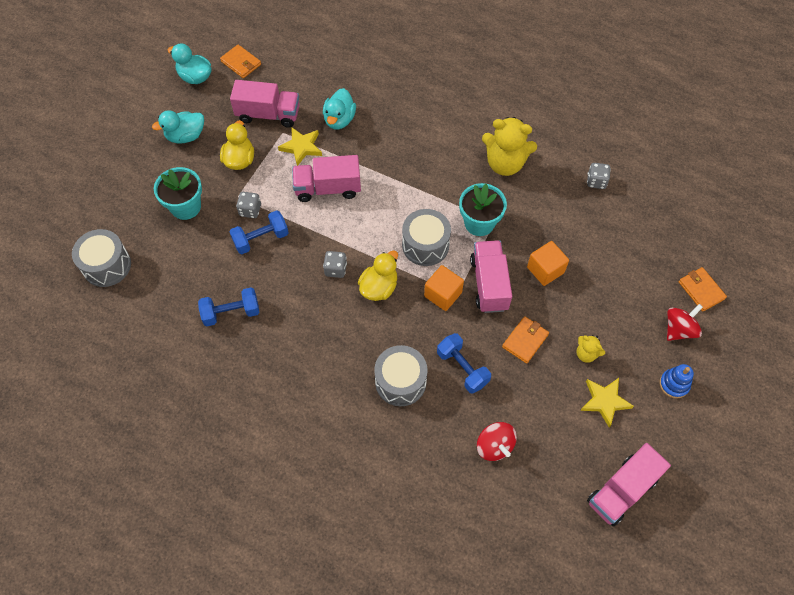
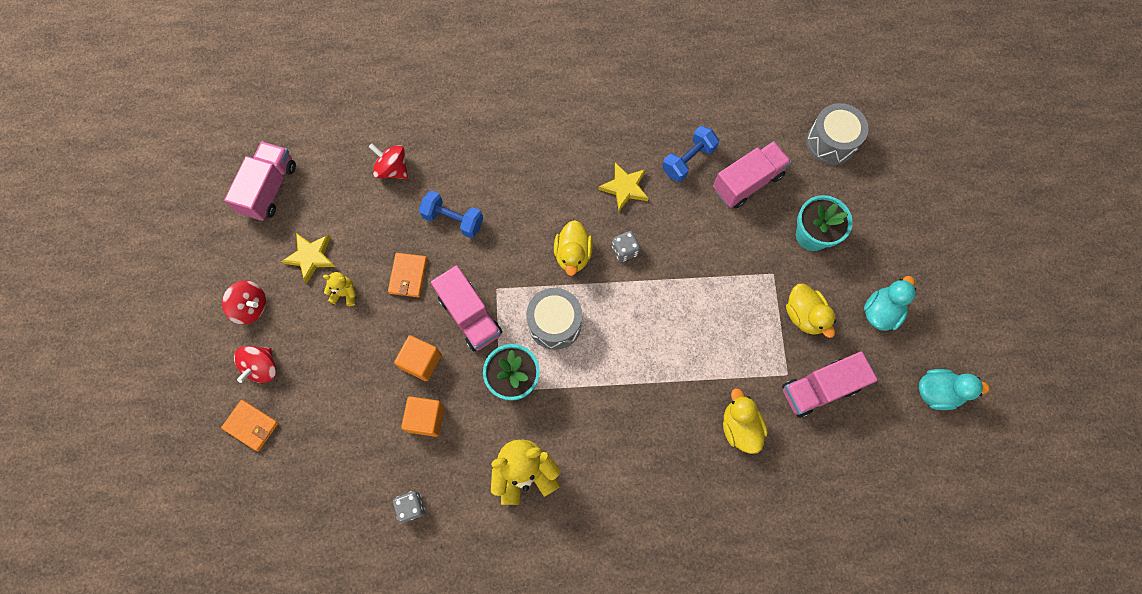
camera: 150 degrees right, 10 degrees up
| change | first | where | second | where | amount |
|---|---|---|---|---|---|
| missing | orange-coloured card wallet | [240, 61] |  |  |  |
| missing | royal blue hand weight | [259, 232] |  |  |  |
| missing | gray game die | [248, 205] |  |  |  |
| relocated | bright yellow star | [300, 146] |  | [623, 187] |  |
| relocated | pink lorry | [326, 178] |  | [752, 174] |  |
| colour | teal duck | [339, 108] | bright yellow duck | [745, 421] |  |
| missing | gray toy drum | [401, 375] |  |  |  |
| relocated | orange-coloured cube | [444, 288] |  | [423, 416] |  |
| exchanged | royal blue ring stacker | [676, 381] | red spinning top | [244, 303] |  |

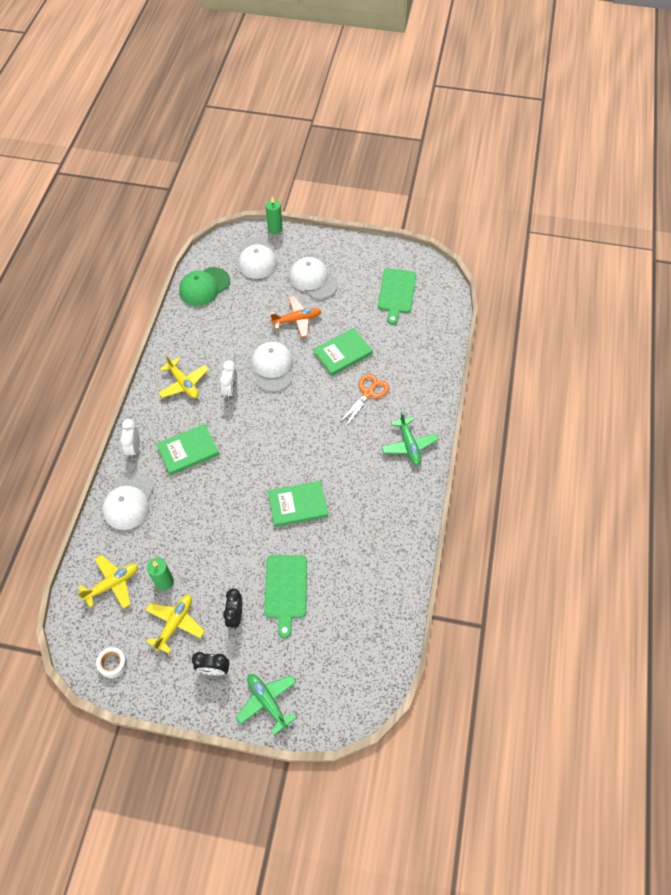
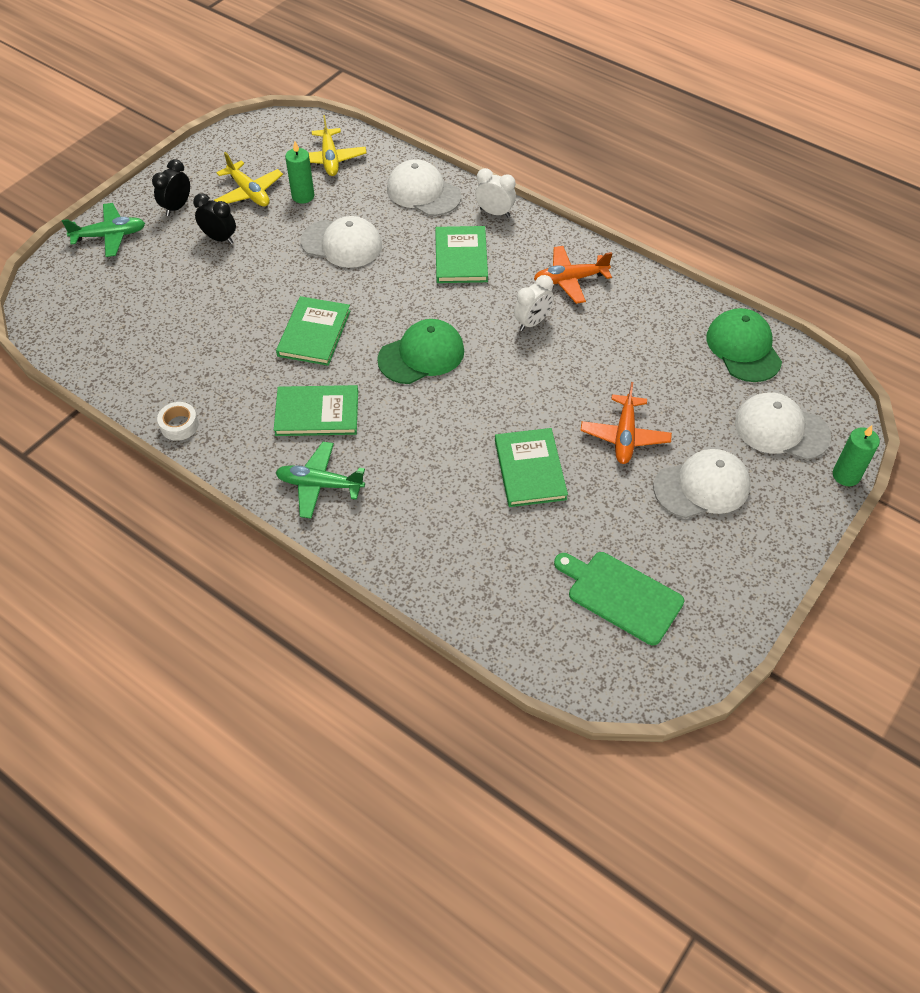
camera: 115 degrees right, 5 degrees down
| change | first | where | second | where | amount |
|---|---|---|---|---|---|
| relocated | snow-white tape | [111, 662] |  | [178, 421] |  |
| colour | bright yellow toy plane | [183, 376] | orange-coloured toy plane | [573, 275] |  |
| spun | snow-white clock | [228, 379] |  | [534, 303] | 75 degrees counterclockwise |
| relocated | snow-white peaked cap | [272, 367] |  | [341, 242] |  |
| missing | emerald chopping board | [285, 596] |  |  |  |
| missing | orange-coloured scissors | [364, 400] |  |  |  |
| appeared |  |  | emerald book | [316, 410] |  |
| appeared |  |  | emerald peaked cap | [420, 351] |  |

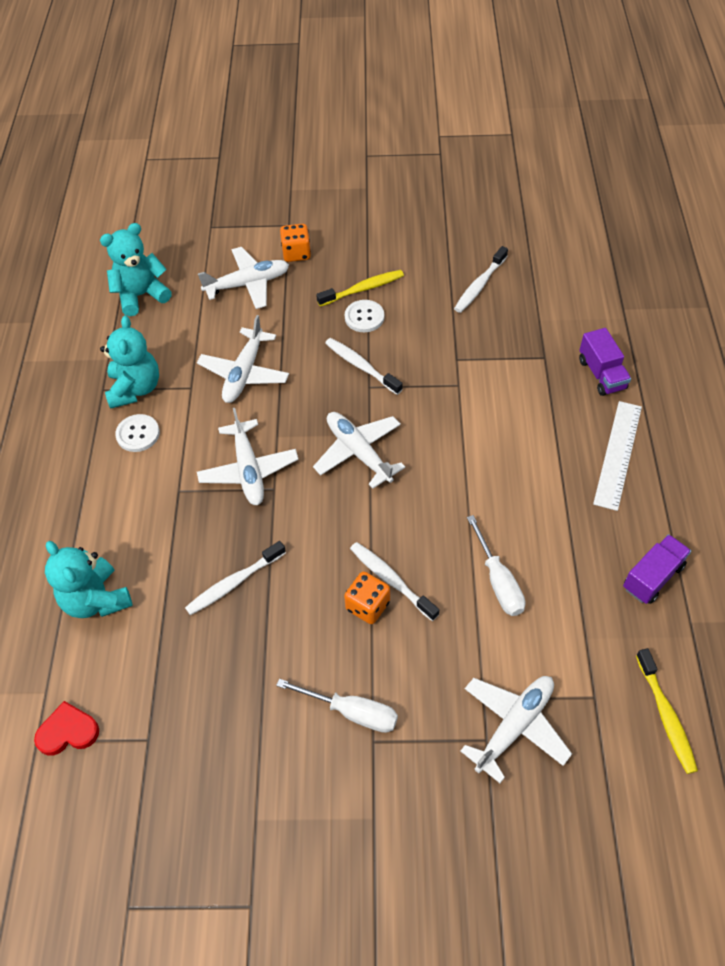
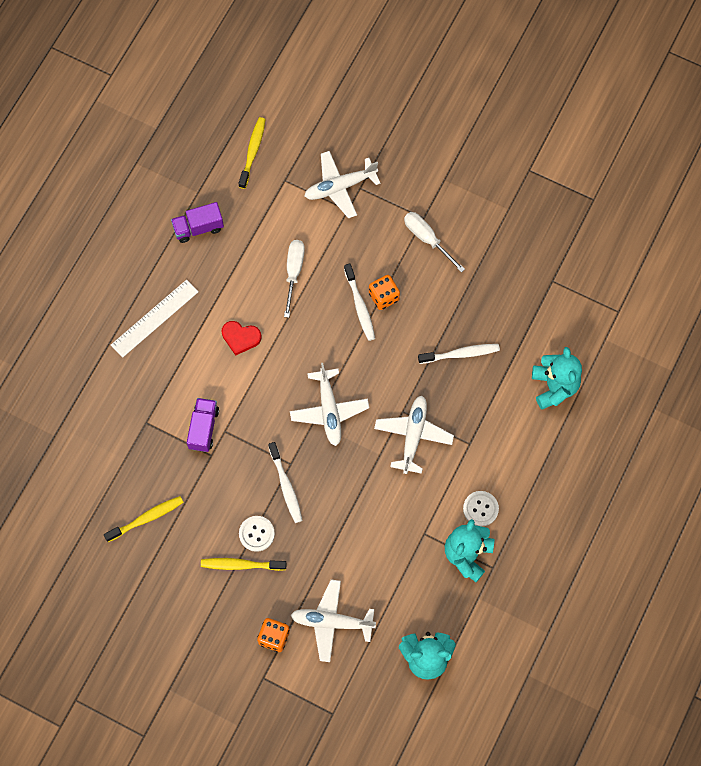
camera: 155 degrees left, 15 degrees up
| change | first | where | second | where | amount |
|---|---|---|---|---|---|
| relocated | red love heart | [66, 728] |  | [242, 338] |  |
| missing | snow-white toy plane | [243, 359] |  |  |  |
| colour | snow-white dental brush | [481, 279] | bright yellow dental brush | [144, 519] |  |
| relocated | royal purple lorry | [605, 362] |  | [203, 425] |  |

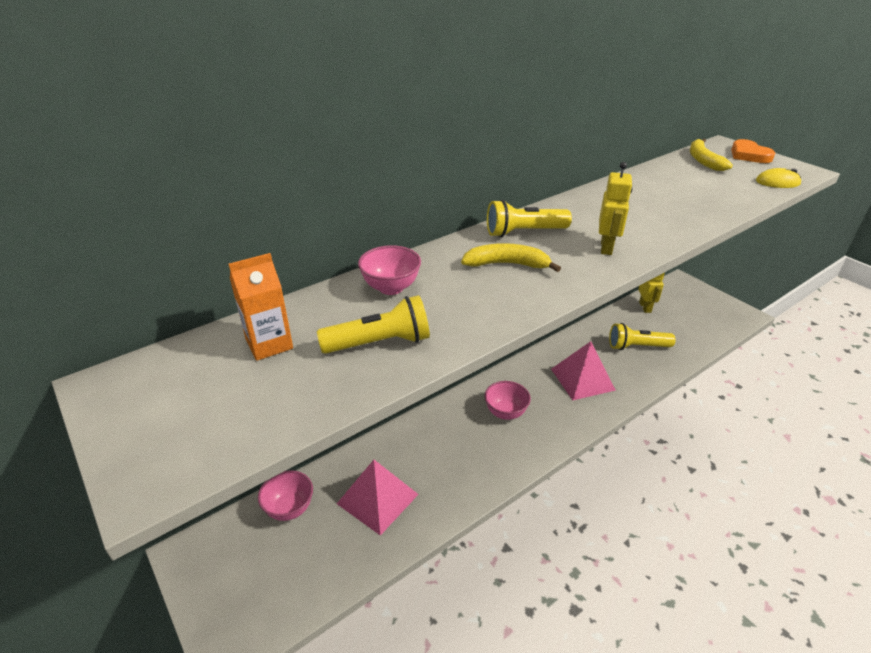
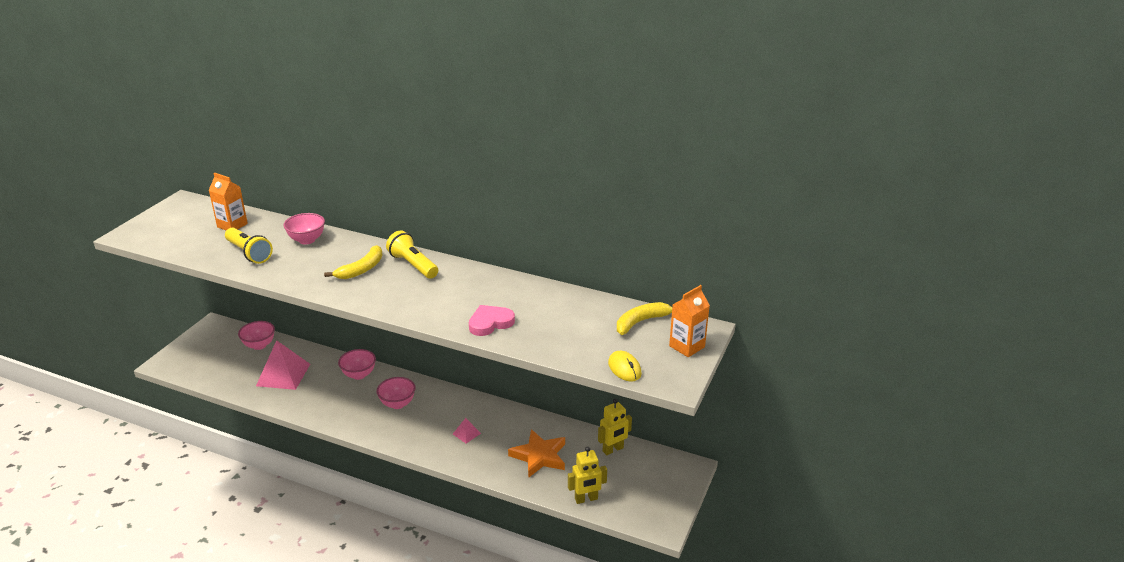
camera: 60 degrees right, 5 degrees down
| change | first | where | second | where | amount |
|---|---|---|---|---|---|
| spun | bright yellow banana fruit | [511, 257] |  | [353, 262] | 60 degrees clockwise |
| size | pink pyramid | [583, 370] |  | [467, 430] | x0.46 |
| relocated | bright yellow robot figure | [616, 208] |  | [587, 475] |  |
| exchanged | bright yellow flashlight | [642, 336] | orange-coloured star | [536, 453] |  |
| exchanged | orange-coloured love heart | [753, 151] | orange-coloured carton | [689, 321] |  |
| appeared |  |  | pink deep dish | [357, 364] |  |
| appeared |  |  | pink love heart | [492, 320] |  |

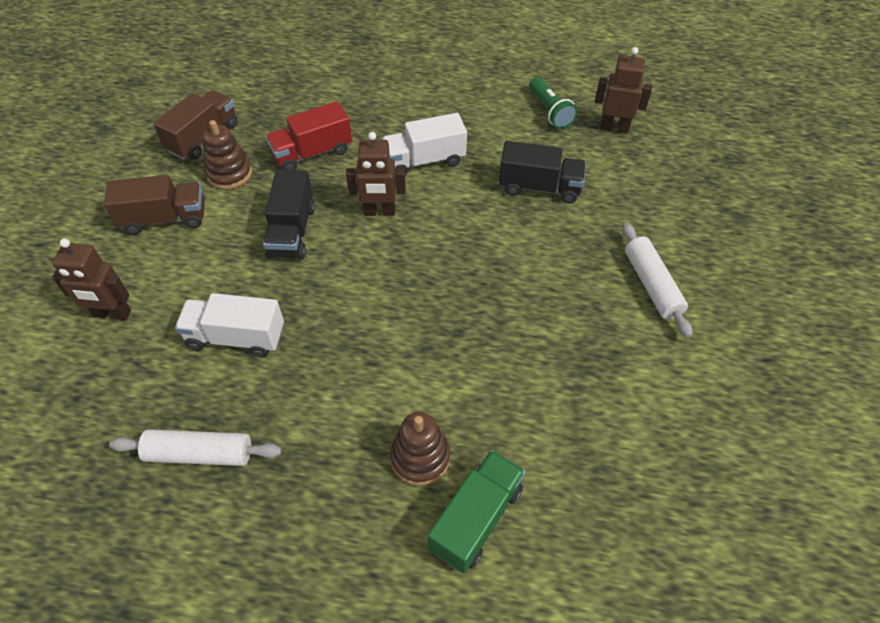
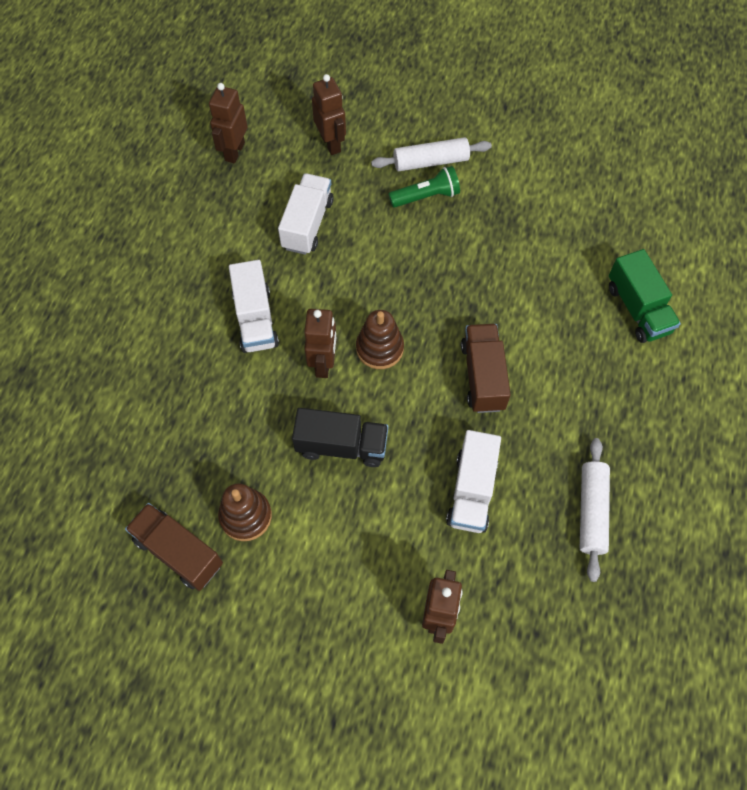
camera: 85 degrees left, 10 degrees up
| change | first | where | second | where | amount |
|---|---|---|---|---|---|
| relocated | dark brown lorry | [154, 205] |  | [486, 368] |  |
| missing | red lorry | [308, 135] |  |  |  |
| relocated | dark brown ring stacker | [420, 449] |  | [380, 339] |  |
| spun | emerald lorry | [476, 511] |  | [645, 296] | 150 degrees counterclockwise |
| colour | jet-black lorry | [542, 172] | snow-white lorry | [306, 214] |  |
| relocated | emerald flashlight | [553, 103] |  | [424, 187] |  |
| appeared |  |  | dark brown robot figure | [329, 114] |  |

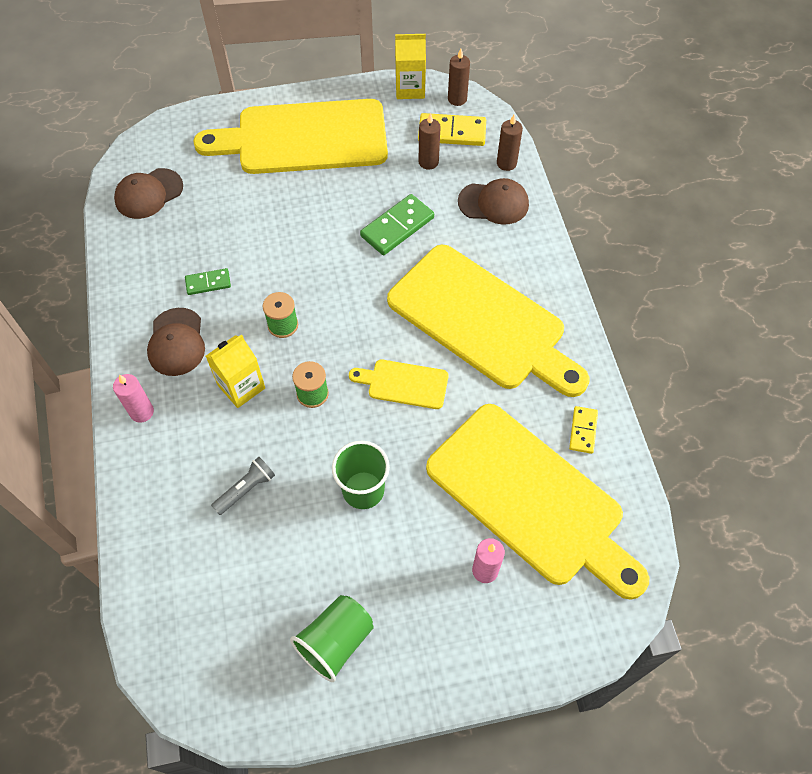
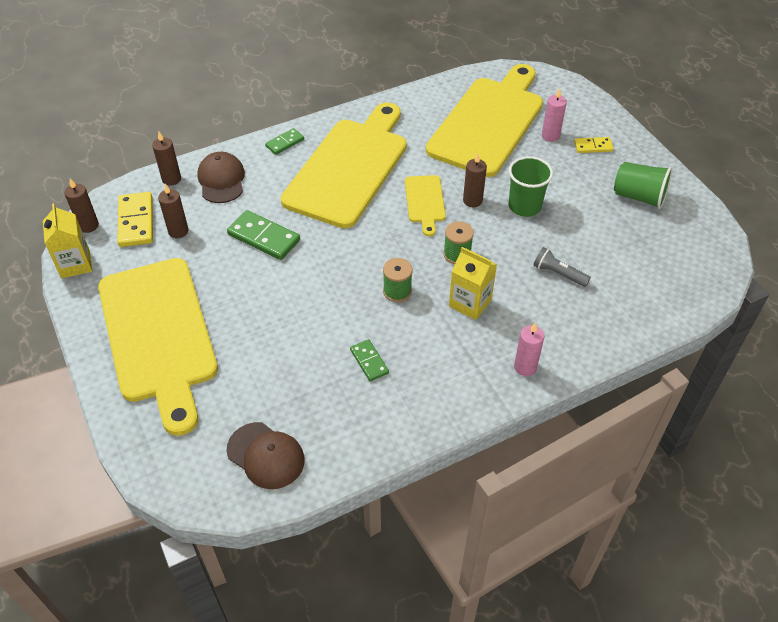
camera: 105 degrees left, 10 degrees down
| change | first | where | second | where | amount |
|---|---|---|---|---|---|
| missing | dark brown peaked cap | [176, 342] |  |  |  |
| relocated | bright yellow domino tile | [583, 430] |  | [594, 145] |  |
| appeared |  |  | emerald domino tile | [284, 141] |  |
| appeared |  |  | dark brown pillar candle | [475, 180] |  |

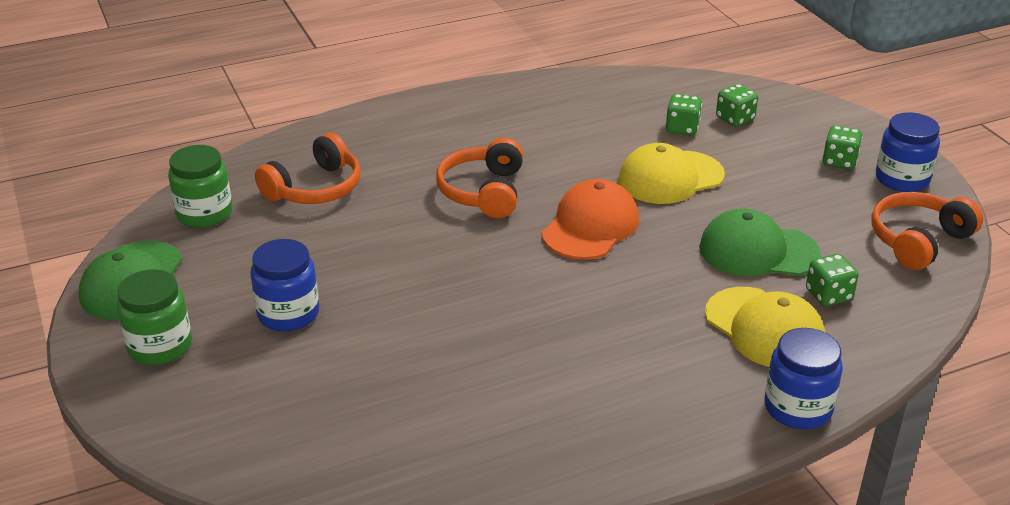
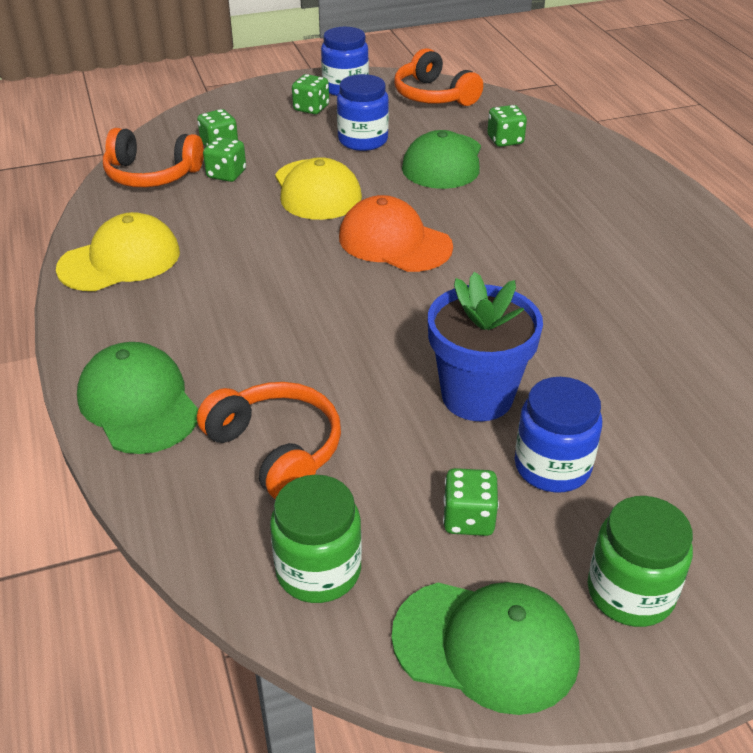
camera: 85 degrees left, 5 degrees up
| change | first | where | second | where | amount |
|---|---|---|---|---|---|
| relocated | orange-coloured headphones | [479, 178] |  | [153, 157] |  |
| relocated | bright yellow peaked cap | [765, 327] |  | [118, 251] |  |
| relocated | royal blue jam jar | [804, 378] |  | [363, 112] |  |
| appeared |  |  | emerald peaked cap | [137, 398] |  |
| appeared |  |  | royal blue flower pot | [485, 346] |  |
| appeared |  |  | emerald game die | [471, 502] |  |

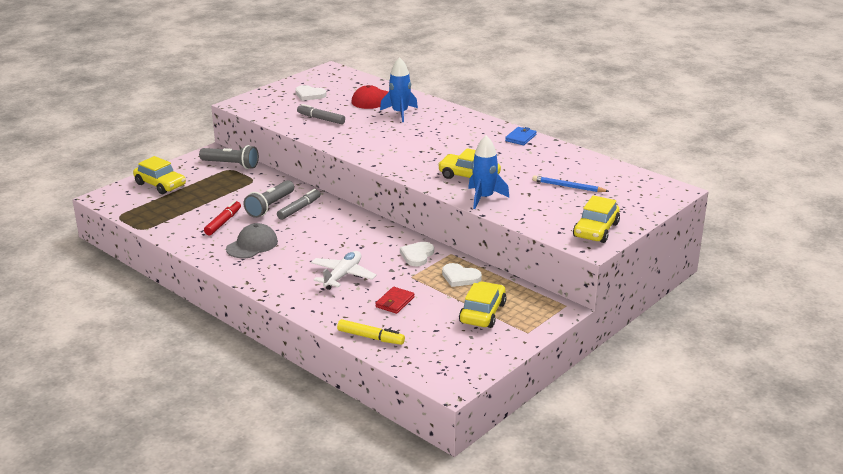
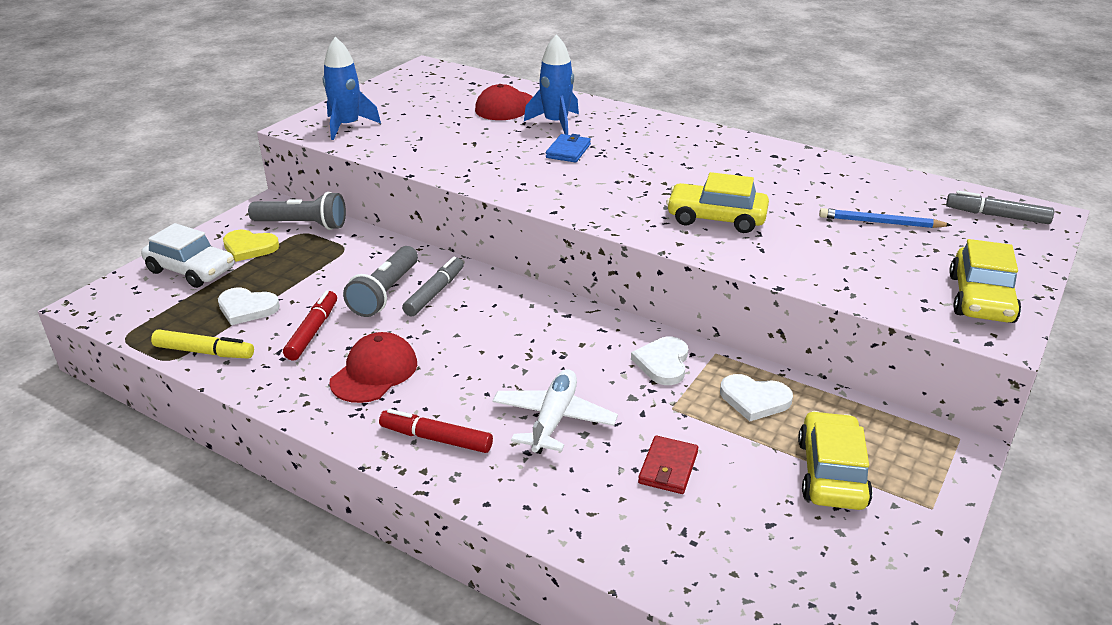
camera: 10 degrees left, 5 degrees up
| change | first | where | second | where | amount |
|---|---|---|---|---|---|
| colour | bright yellow toy car | [159, 175] | snow-white toy car | [187, 255] |  |
| colour | gray peaked cap | [252, 240] | red peaked cap | [373, 367] |  |
| relocated | snow-white love heart | [311, 93] |  | [249, 306] |  |
| relocated | gray felt pen | [321, 114] |  | [1000, 207] |  |
| relocated | bright yellow felt pen | [371, 332] |  | [202, 344] |  |
| relocated | royal blue spaceship | [488, 172] |  | [352, 88] |  |
| relocated | royal blue card wallet | [521, 136] |  | [568, 148] |  |
| appeared |  |  | bright yellow love heart | [251, 246] |  |
| appeared |  |  | red felt pen | [436, 431] |  |

